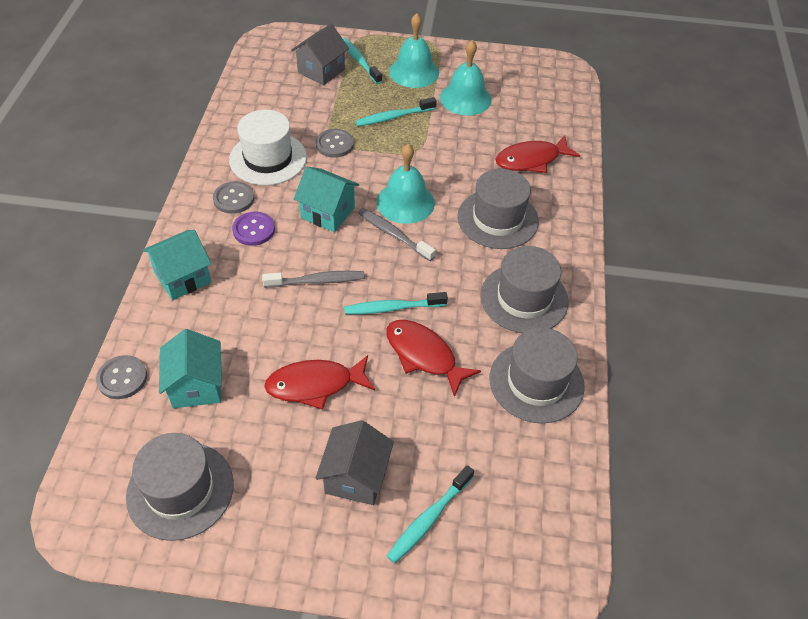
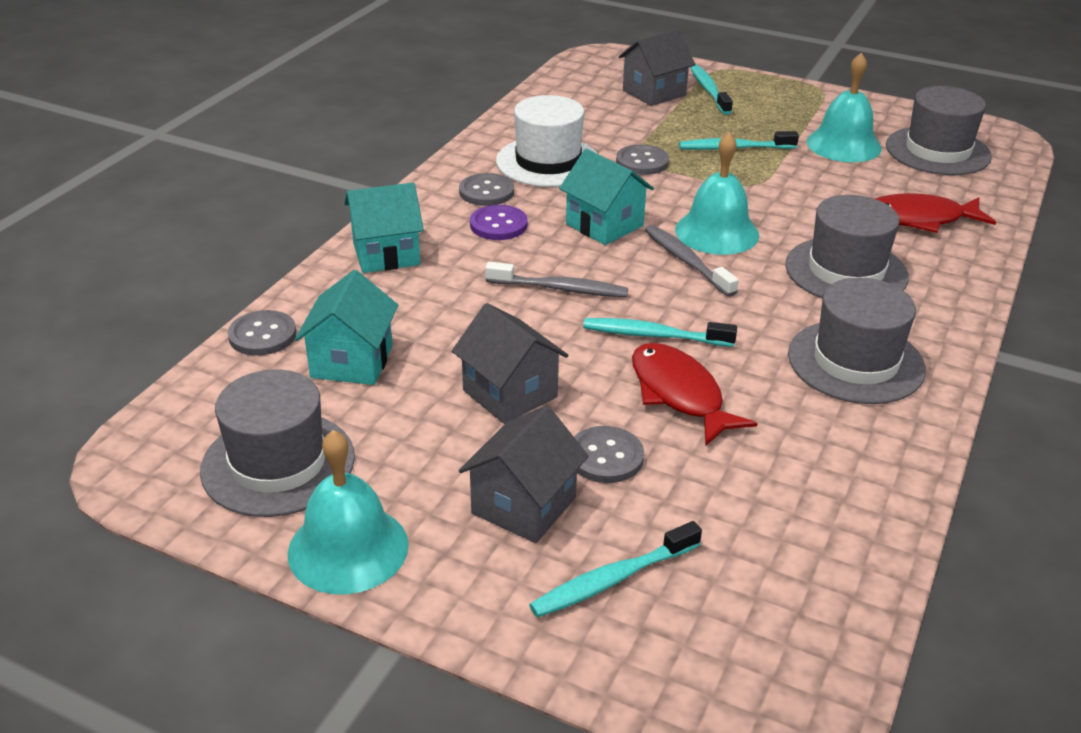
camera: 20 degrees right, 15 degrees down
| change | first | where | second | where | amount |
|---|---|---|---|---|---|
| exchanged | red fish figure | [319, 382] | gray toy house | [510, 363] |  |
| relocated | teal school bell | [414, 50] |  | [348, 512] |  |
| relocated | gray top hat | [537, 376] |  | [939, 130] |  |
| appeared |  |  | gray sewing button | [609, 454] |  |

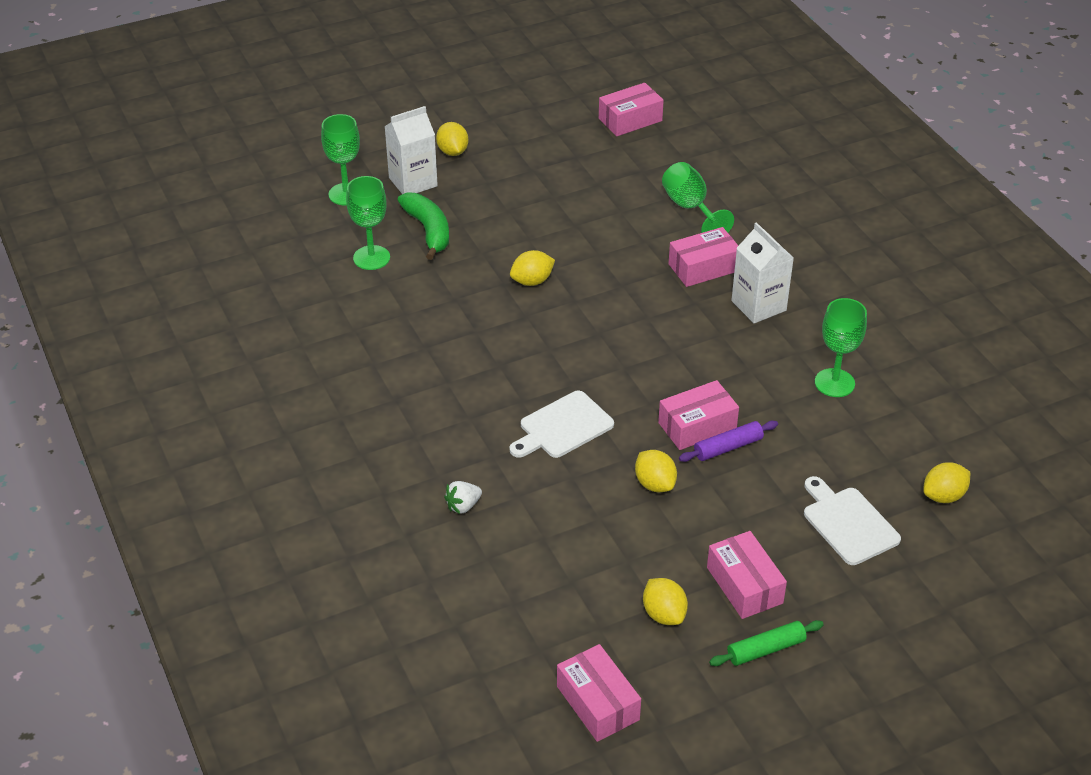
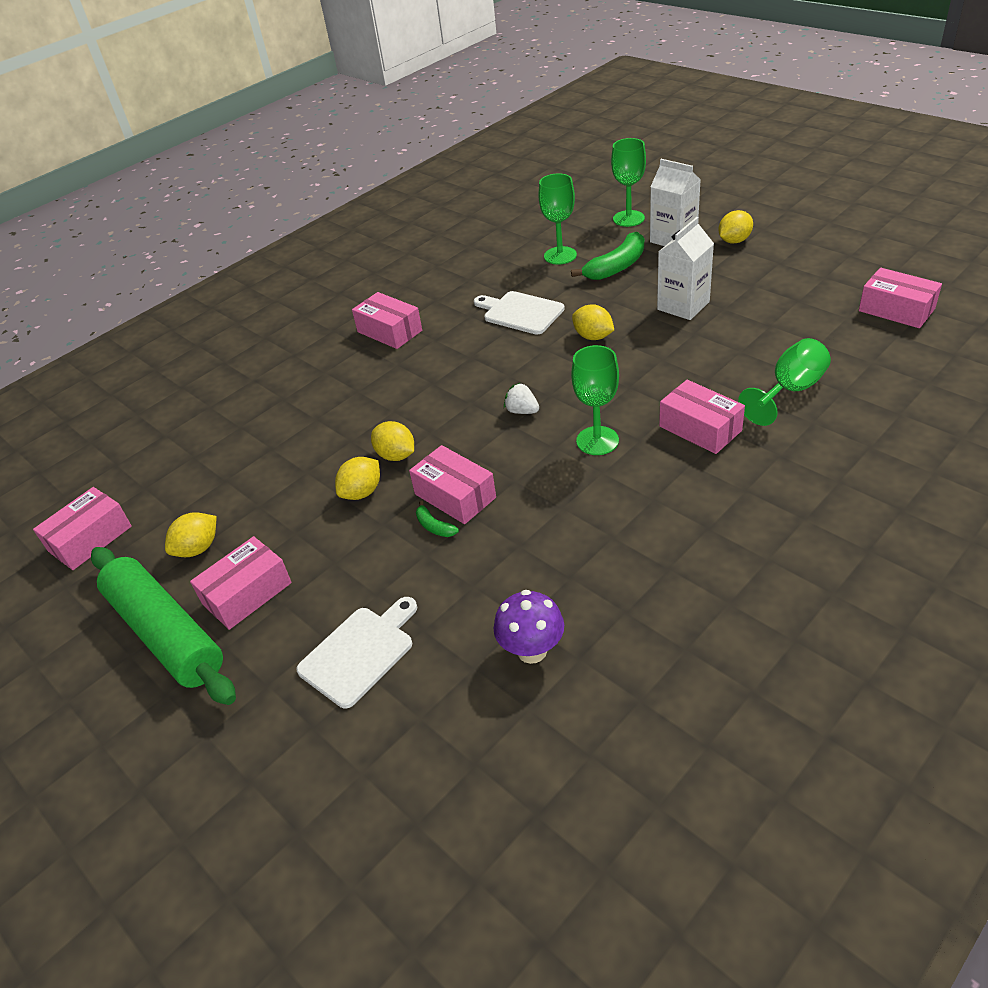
camera: 75 degrees right, 0 degrees up
| change | first | where | second | where | amount |
|---|---|---|---|---|---|
| relocated | snow-white berry | [463, 497] |  | [521, 398] |  |
| relocated | snow-white chopping board | [562, 424] |  | [519, 312] |  |
| exchanged | royal purple dough roller | [728, 441] | emerald banana fruit | [437, 518] |  |
| size | emerald dough roller | [766, 643] |  | [163, 626] | x2.08 |
| relocated | snow-white carton | [762, 272] |  | [685, 268] |  |
| relocated | emerald goblet | [841, 347] |  | [595, 400] |  |
| relocated | bright yellow citrus fruit | [946, 482] |  | [392, 441] |  |
| appeared |  |  | pink box | [387, 320] |  |
| appeared |  |  | royal purple fungus | [529, 627] |  |

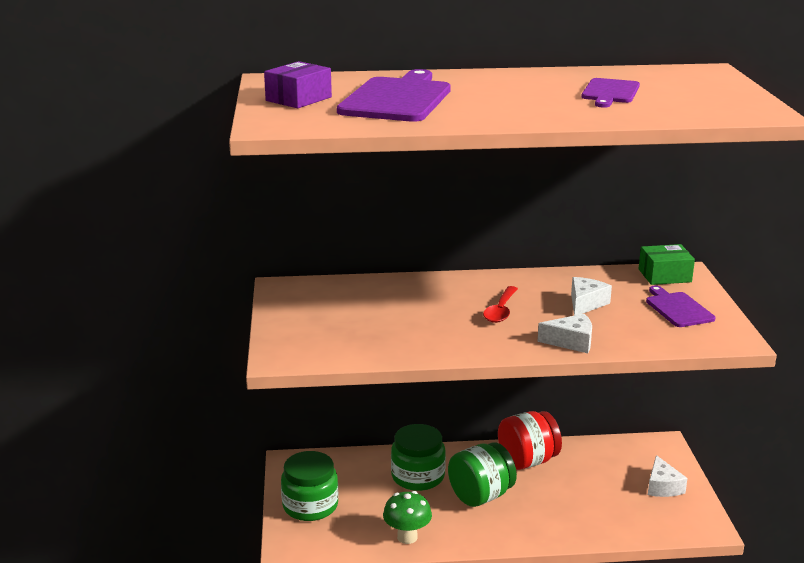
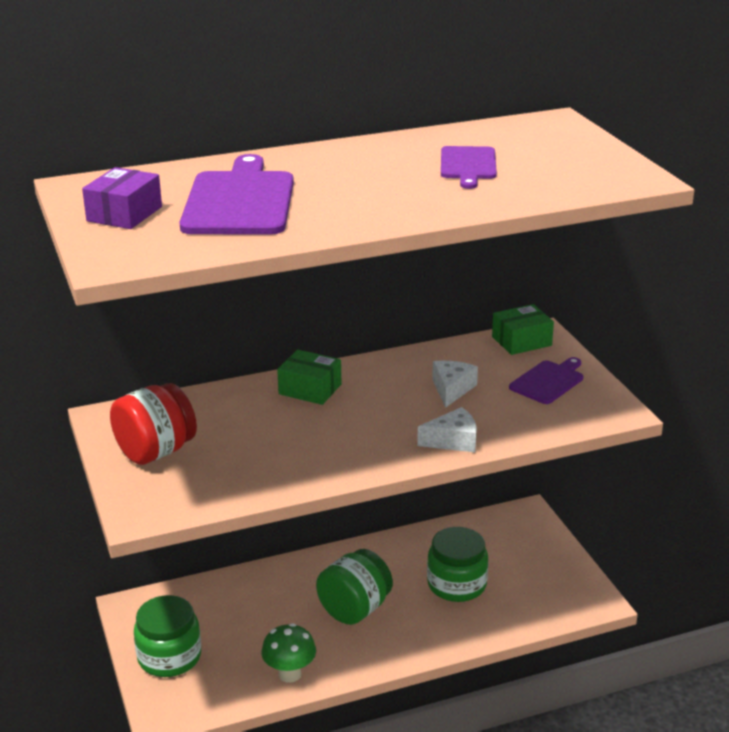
camera: 15 degrees left, 5 degrees up
| change | first | where | second | where | amount |
|---|---|---|---|---|---|
| relocated | emerald jam jar | [418, 457] |  | [457, 564] |  |
| missing | red spoon | [500, 304] |  |  |  |
| relocated | red jam jar | [530, 440] |  | [153, 424] |  |
| spun | royal purple chopping board | [680, 306] |  | [546, 380] | 75 degrees clockwise |
| missing | snow-white cheese | [668, 476] |  |  |  |
| appeared |  |  | emerald box | [309, 377] |  |

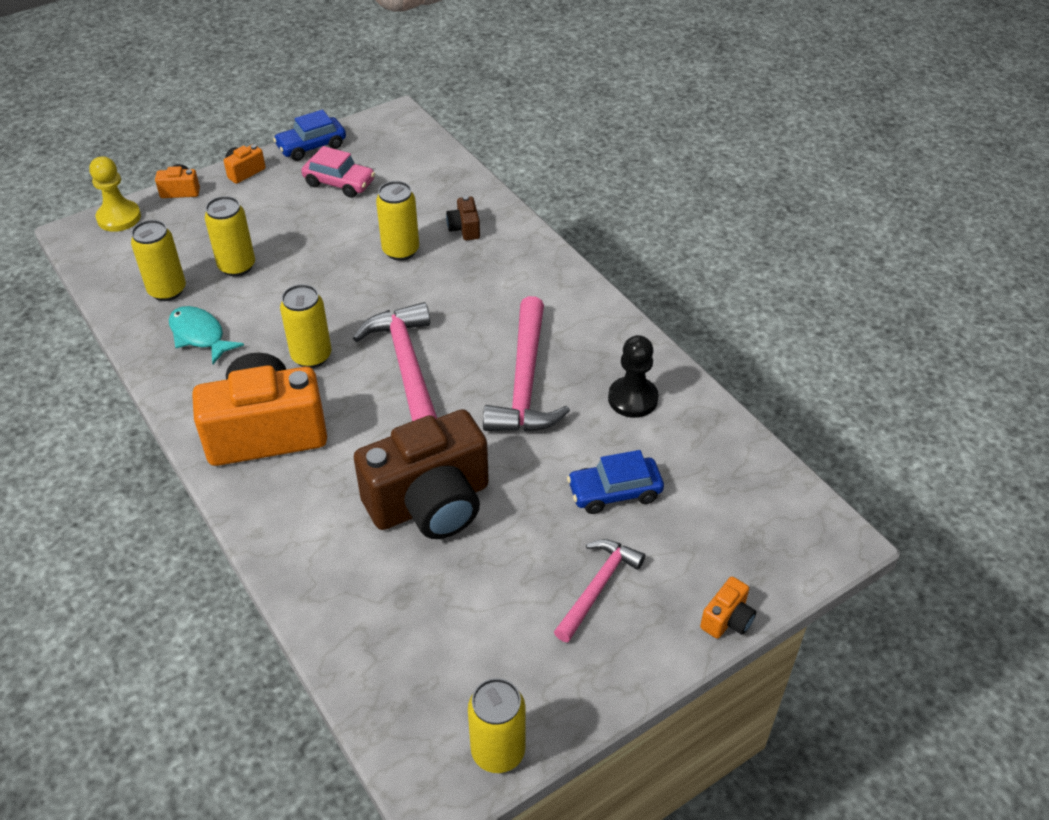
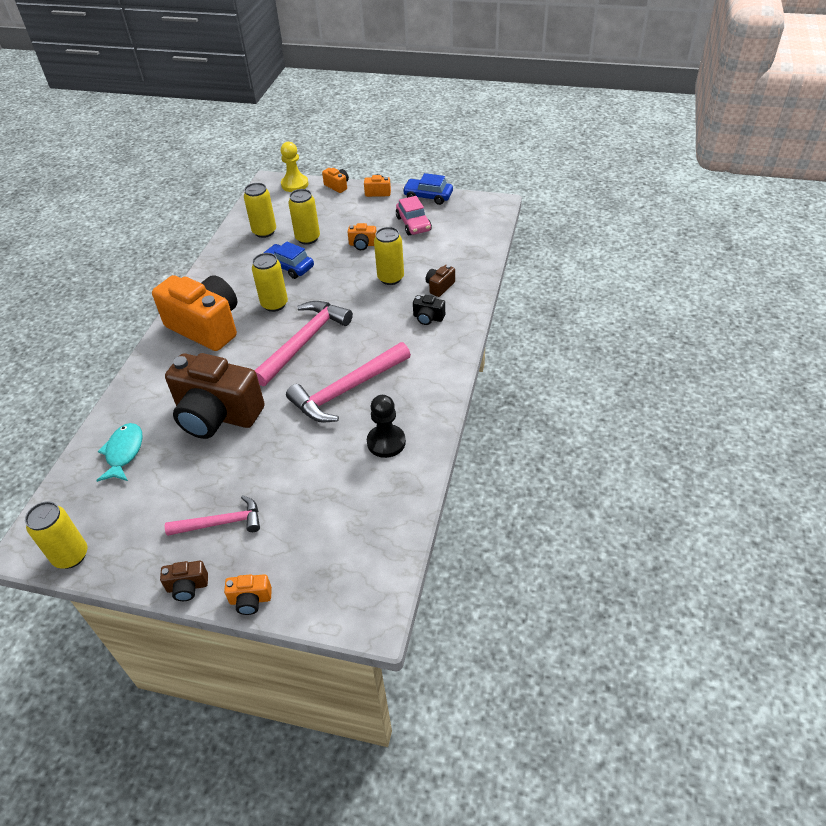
camera: 50 degrees right, 0 degrees up
| change | first | where | second | where | amount |
|---|---|---|---|---|---|
| relocated | teal fish figure | [206, 335] |  | [119, 452] |  |
| relocated | royal blue toy car | [615, 482] |  | [288, 260] |  |
| appeared |  |  | dark brown compact camera | [184, 581] |  |
| appeared |  |  | orange-coloured compact camera | [362, 236] |  |
| appeared |  |  | jet-black compact camera | [429, 310] |  |

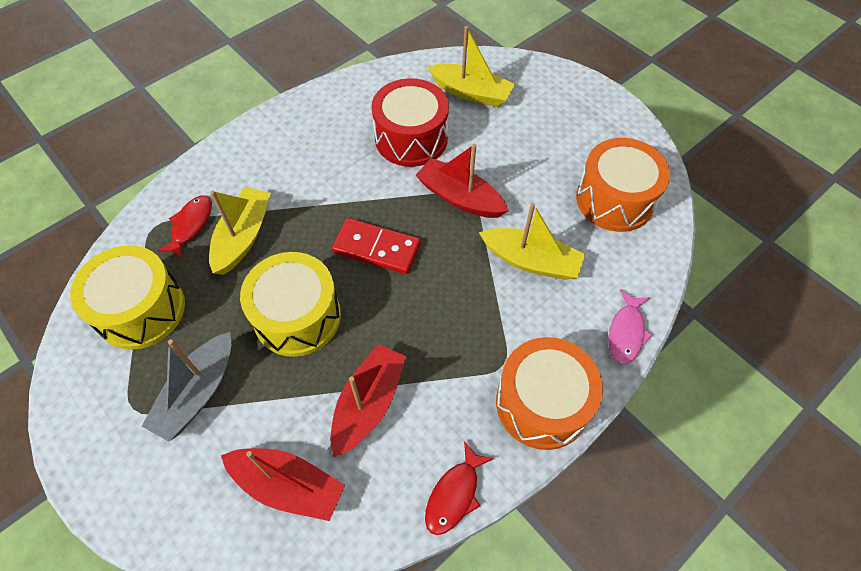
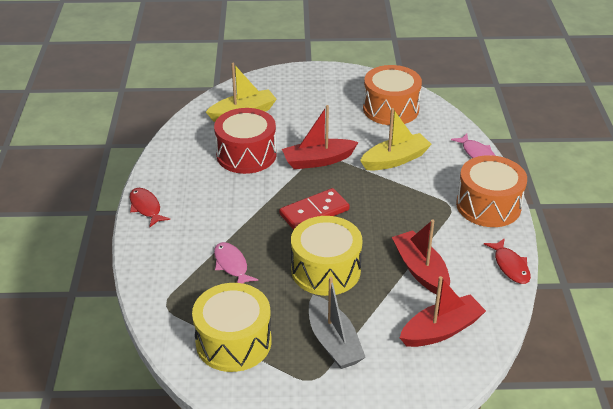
camera: 50 degrees left, 20 degrees down
| change | first | where | second | where | amount |
|---|---|---|---|---|---|
| relocated | red fish figure | [184, 227] |  | [150, 208] |  |
| exchanged | bright yellow boat | [240, 231] | pink fish figure | [236, 262] |  |

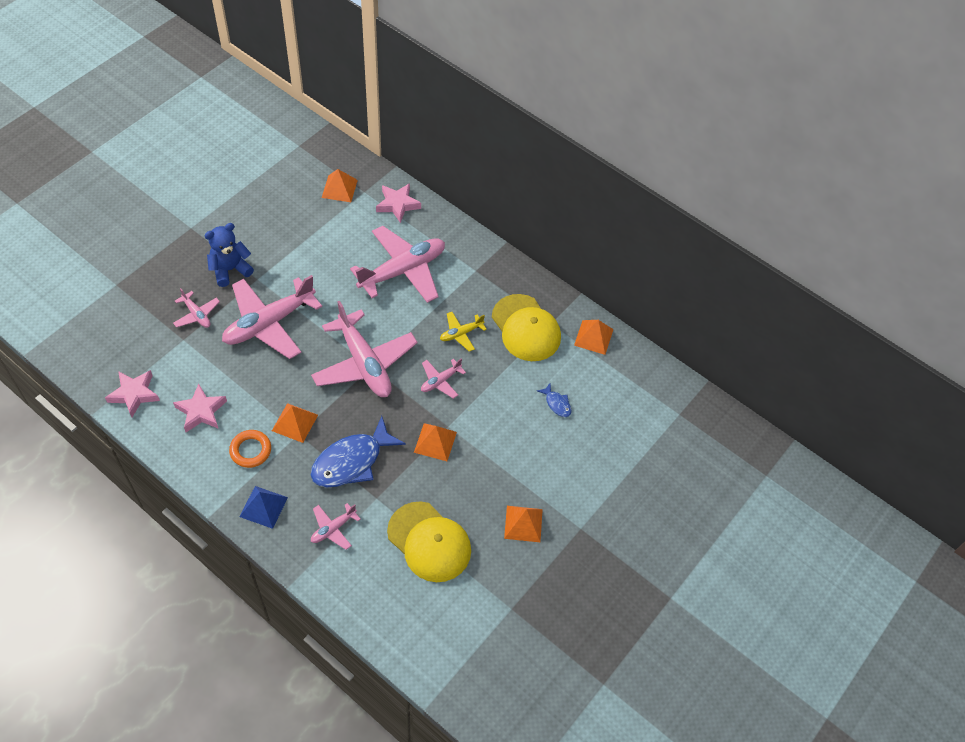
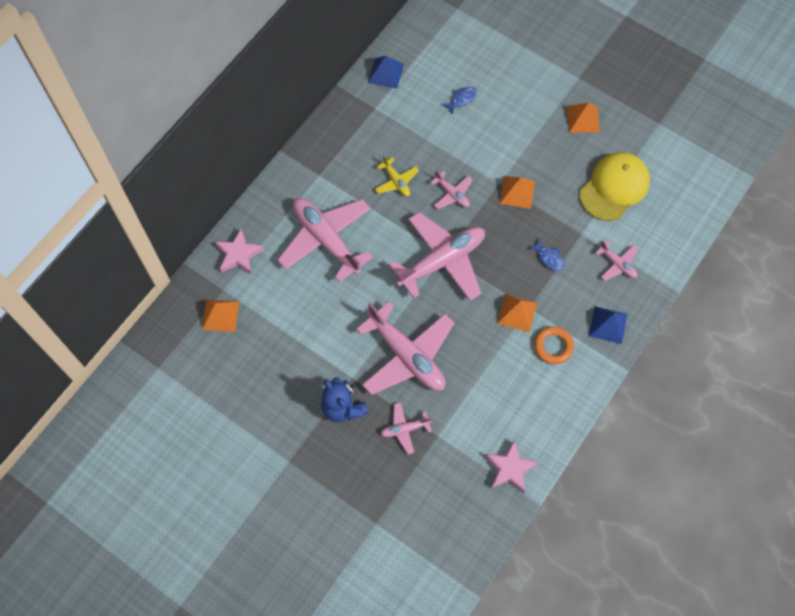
camera: 90 degrees left, 10 degrees up
| change | first | where | second | where | amount |
|---|---|---|---|---|---|
| spun | pink toy plane | [196, 308] |  | [406, 428] | 150 degrees counterclockwise |
| missing | pink star | [200, 408] |  |  |  |
| size | royal blue fish figure | [358, 452] |  | [546, 254] | x0.45 |
| missing | bright yellow peaked cap | [526, 327] |  |  |  |
| colour | orange-coloured pyramid | [594, 337] | royal blue pyramid | [386, 72] |  |

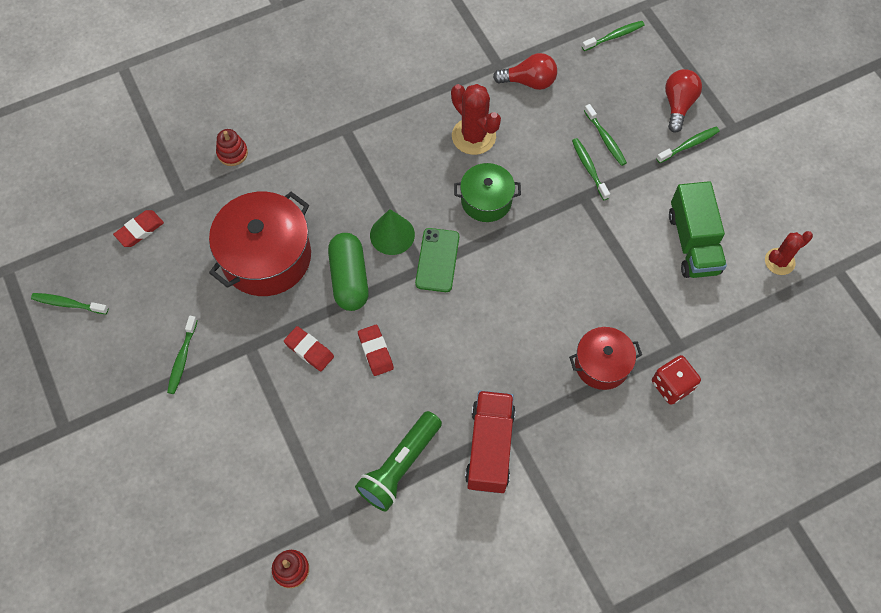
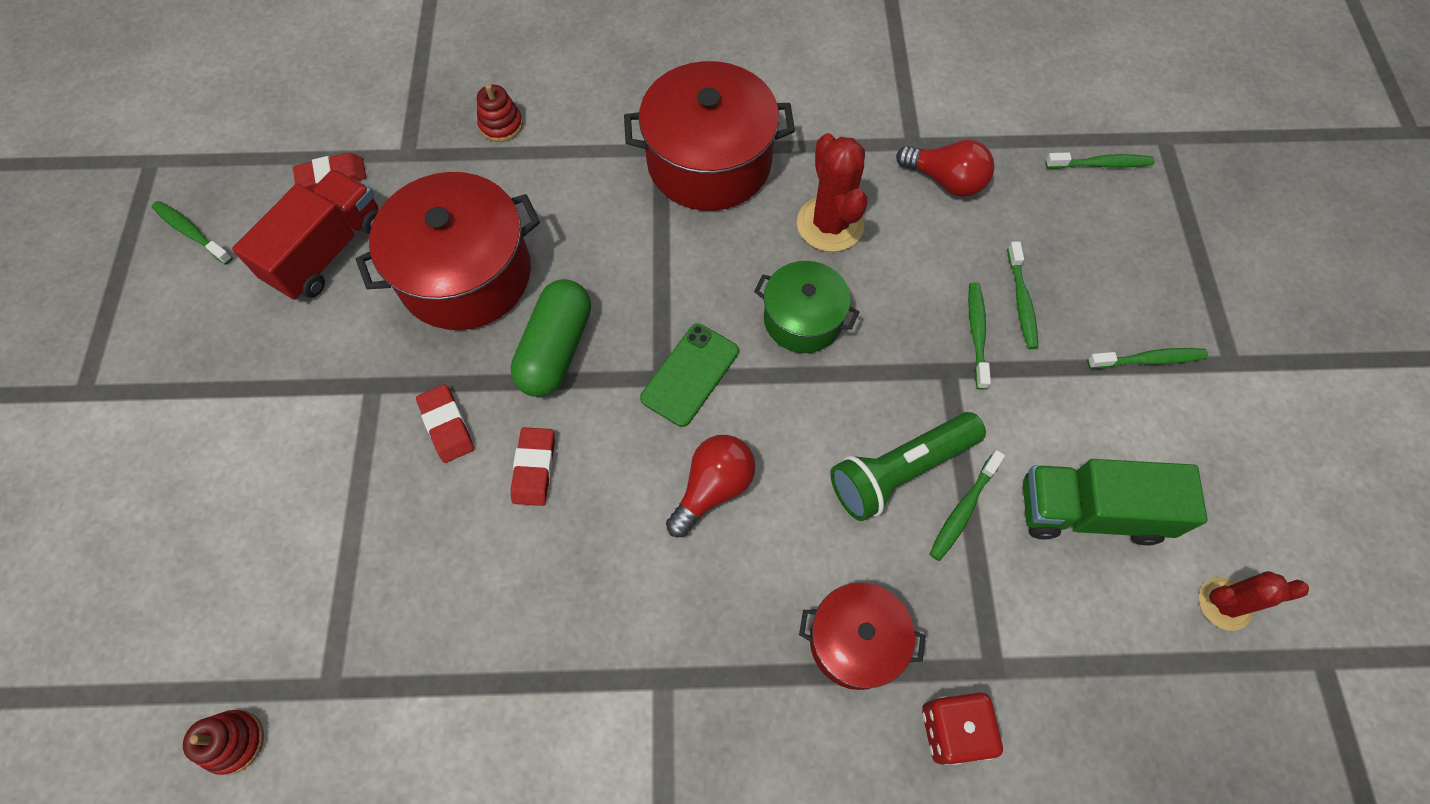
camera: 25 degrees right, 0 degrees up
| change | first | where | second | where | amount |
|---|---|---|---|---|---|
| relocated | emerald dental brush | [182, 355] |  | [967, 505] |  |
| relocated | emerald flashlight | [398, 461] |  | [908, 466] |  |
| missing | emerald cone shape | [392, 232] |  |  |  |
| relocated | red lorry | [490, 442] |  | [305, 234] |  |
| relocated | red bulb | [683, 101] |  | [710, 486] |  |
| spun | emerald lorry | [698, 229] |  | [1115, 502] | 75 degrees clockwise |
| appeared |  |  | red cooking pot | [709, 136] |  |

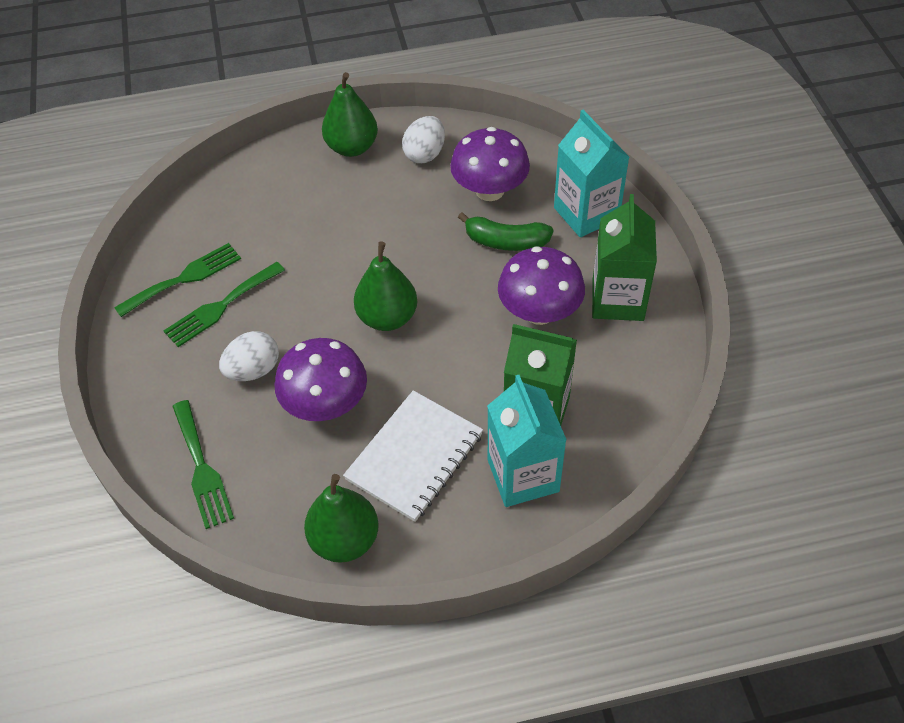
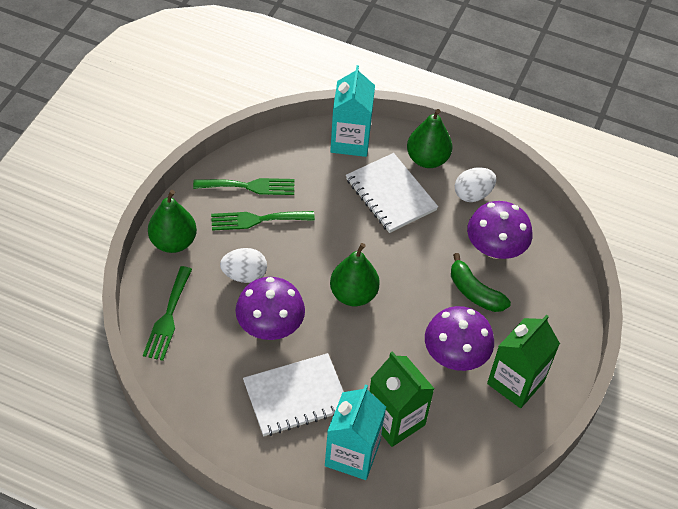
camera: 30 degrees right, 0 degrees up
| change | first | where | second | where | amount |
|---|---|---|---|---|---|
| relocated | emerald toy pear | [341, 518] |  | [172, 221] |  |
| relocated | teal carton | [591, 173] |  | [352, 111] |  |
| appeared |  |  | snow-white exercise book | [392, 193] |  |

